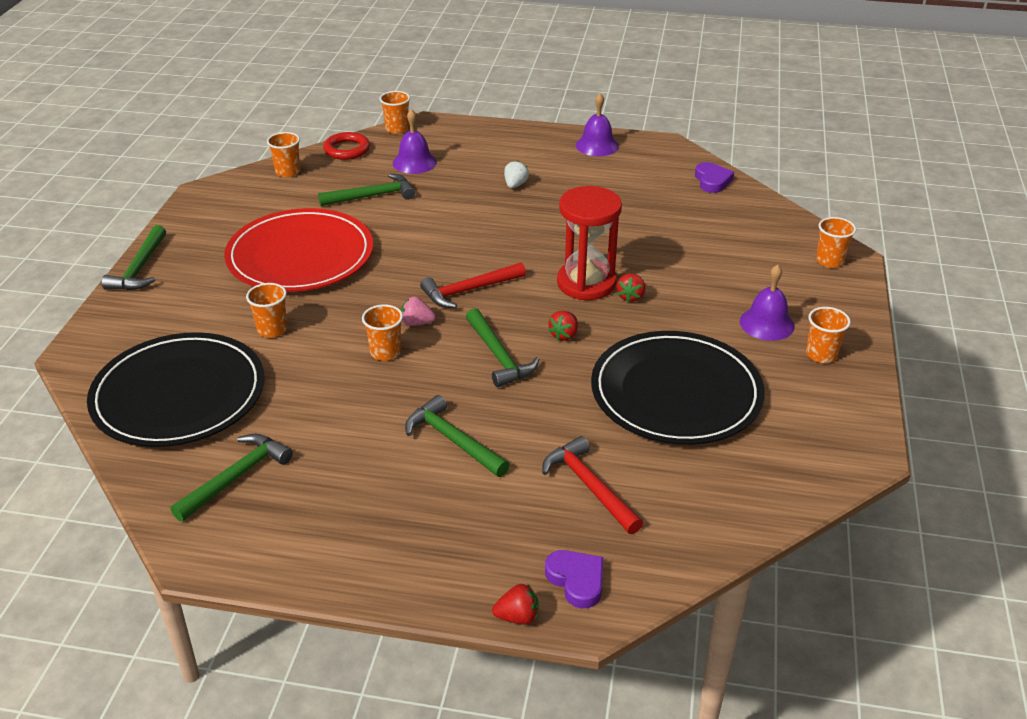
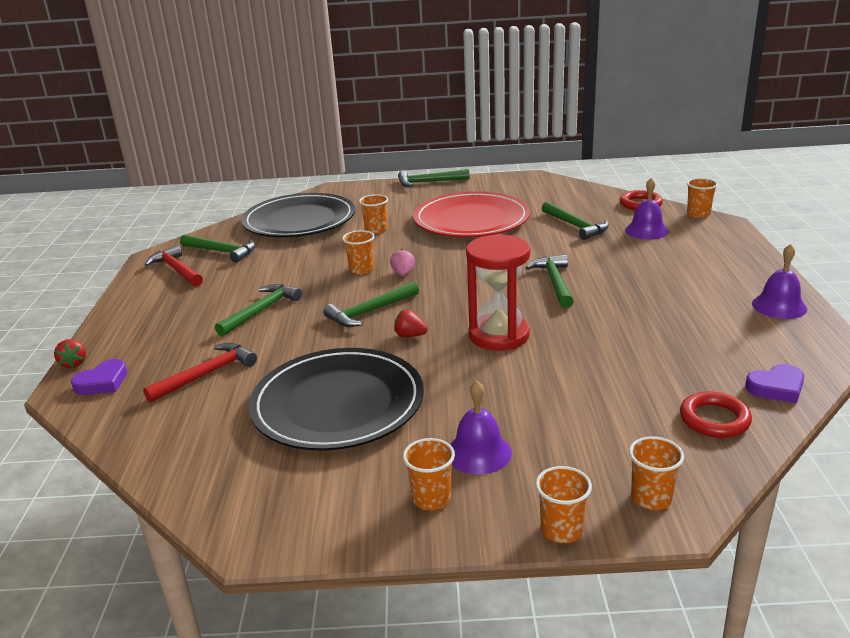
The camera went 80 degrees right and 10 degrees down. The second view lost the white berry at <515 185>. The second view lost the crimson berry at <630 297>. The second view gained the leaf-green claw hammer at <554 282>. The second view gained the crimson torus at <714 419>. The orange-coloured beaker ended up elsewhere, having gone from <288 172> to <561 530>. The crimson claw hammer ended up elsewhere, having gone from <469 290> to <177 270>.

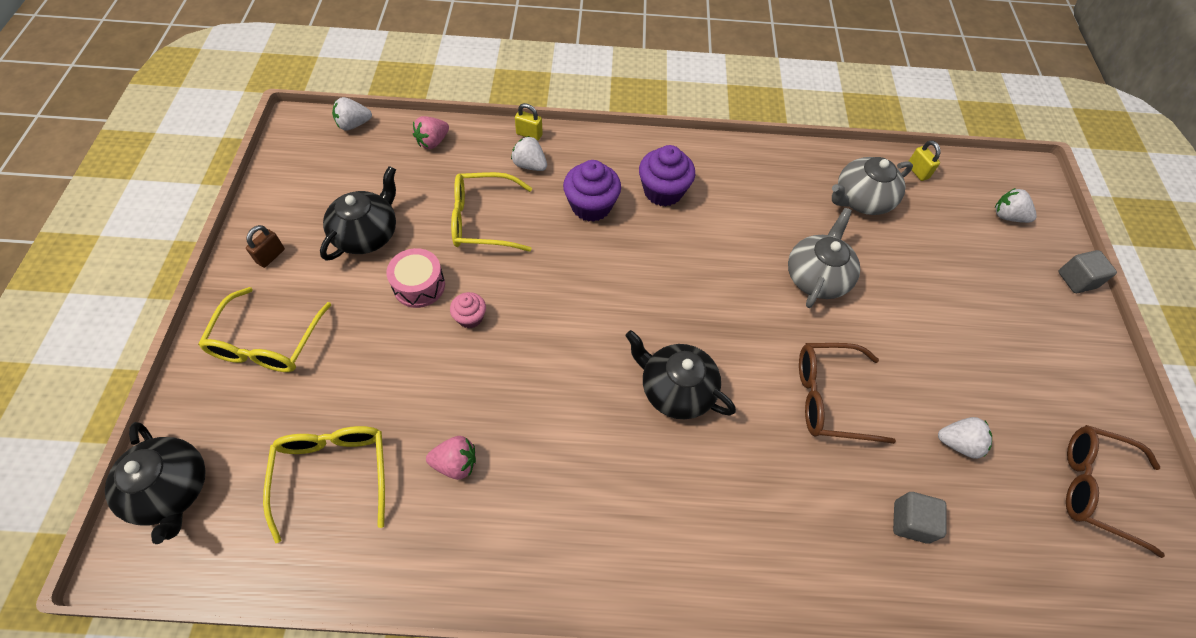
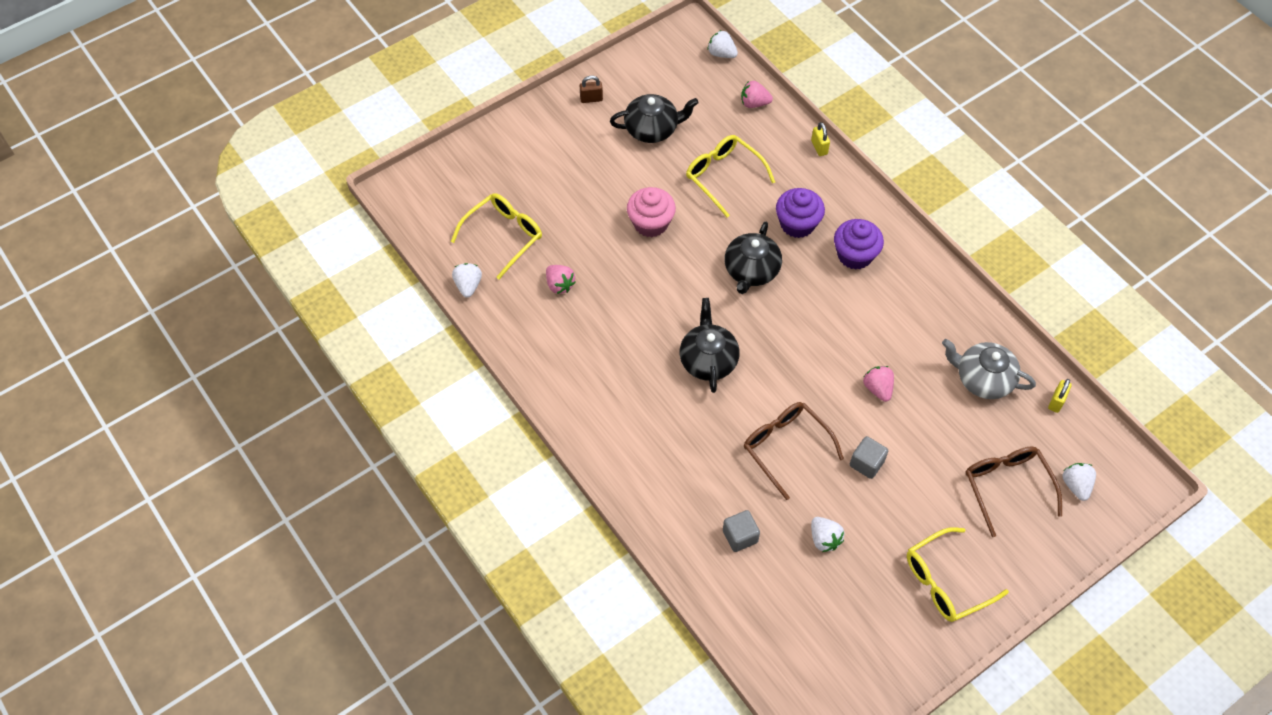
The camera went 55 degrees right and 0 degrees up. The second view lost the pink snare drum at <419 285>. The black china teapot ended up elsewhere, having gone from <171 490> to <751 271>. The yellow glasses ended up elsewhere, having gone from <267 342> to <945 582>. The white berry ended up elsewhere, having gone from <530 165> to <468 285>. The grey solid cube ended up elsewhere, having gone from <1076 280> to <866 463>. The russet glasses ended up elsewhere, having gone from <1095 488> to <1007 487>. Where the grey china teapot stood at <816 277>, the pink berry came to stand at <877 389>. The size of the pink cupcake at <470 317> changed by a factor of 1.78.

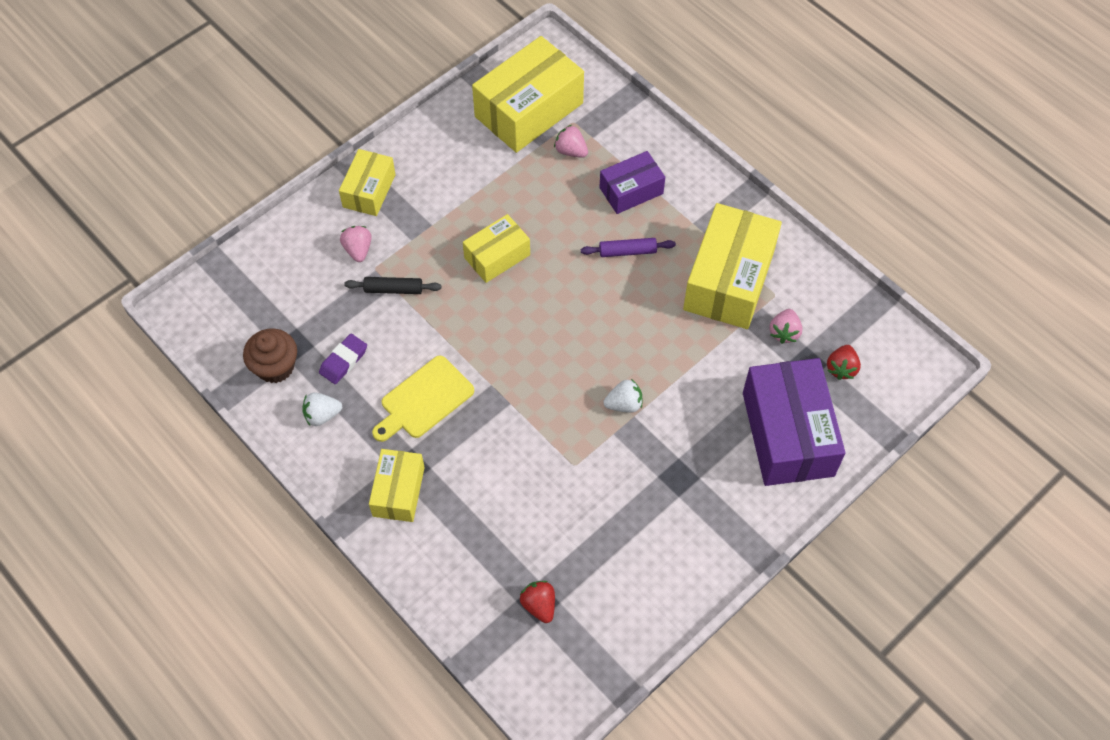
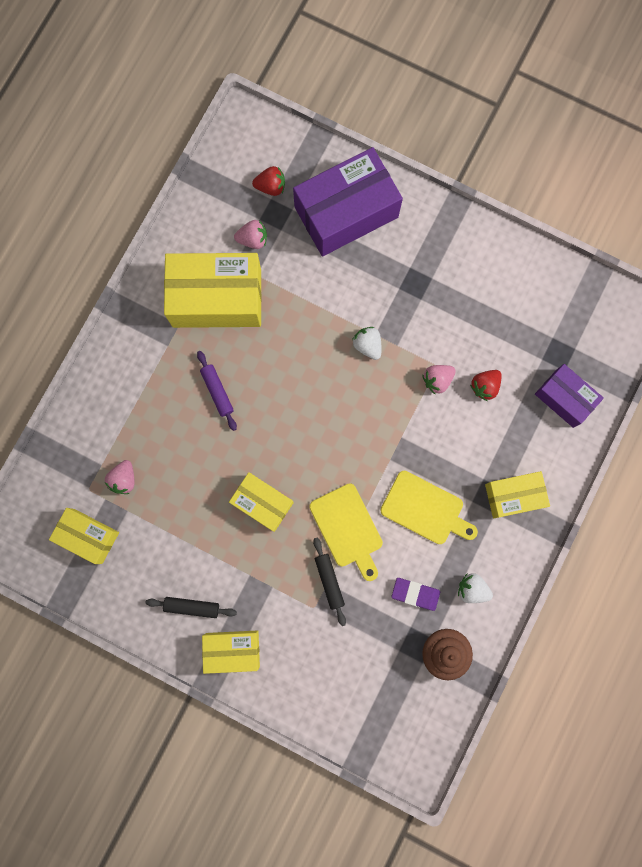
The camera went 110 degrees left and 20 degrees up. The second view gained the black dough roller at <192 607>. The second view gained the yellow bread board at <347 528>. The pink berry ended up elsewhere, having gone from <358 250> to <437 380>. The crimson berry ended up elsewhere, having gone from <539 605> to <484 386>. The purple box ended up elsewhere, having gone from <631 190> to <564 398>. The white berry at <322 415> ended up facing another way, 150 degrees clockwise from before. The size of the yellow box at <529 110> changed by a factor of 0.56.

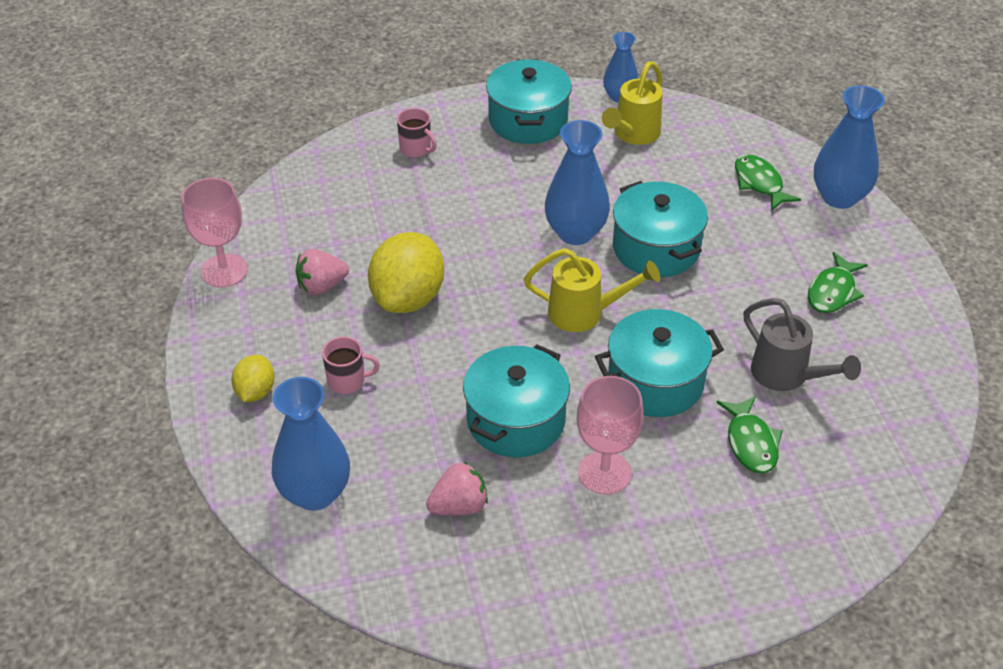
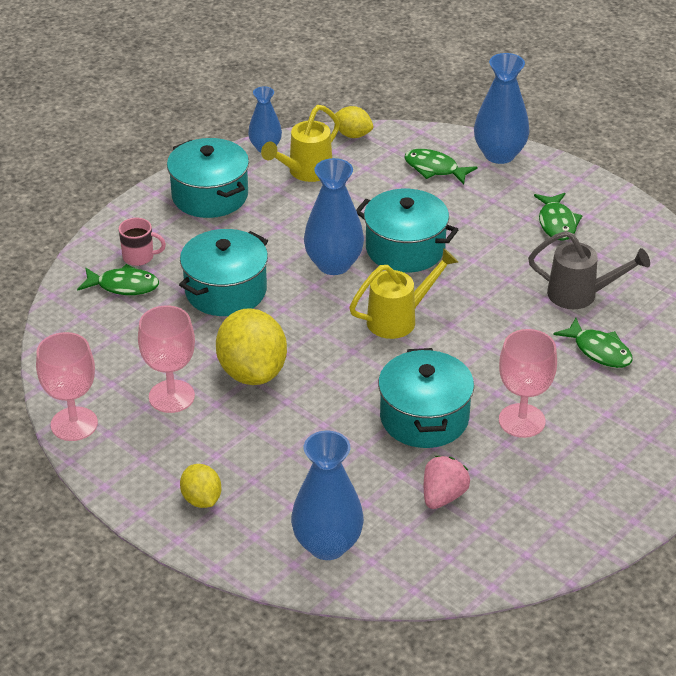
The camera went 35 degrees left and 5 degrees down. The second view lost the pink tea mug at <347 381>. The second view gained the leaf-green fish figure at <123 286>. The second view gained the yellow citrus fruit at <352 135>. The aqua pot ended up elsewhere, having gone from <655 382> to <225 291>. Where the pink berry stood at <321 286>, the pink goblet came to stand at <171 396>. The yellow watering pot at <633 134> ended up facing another way, 45 degrees clockwise from before.

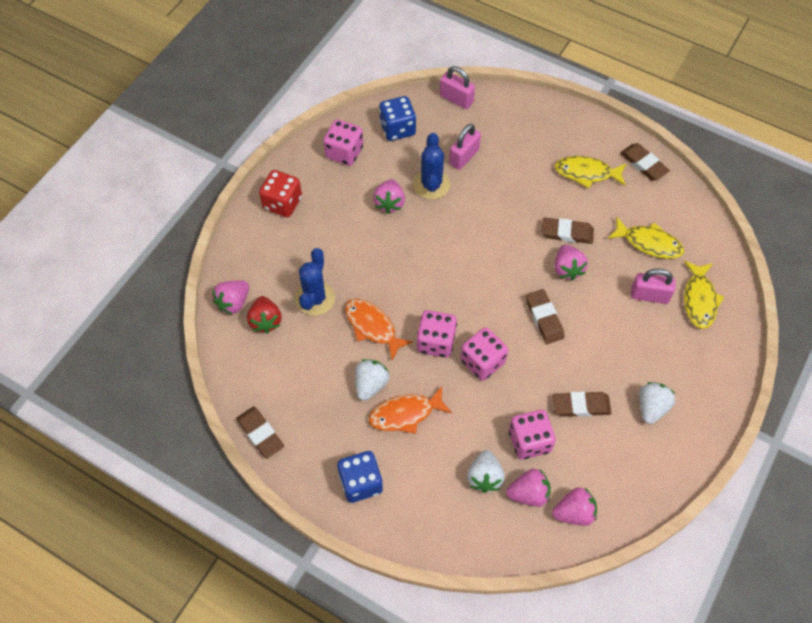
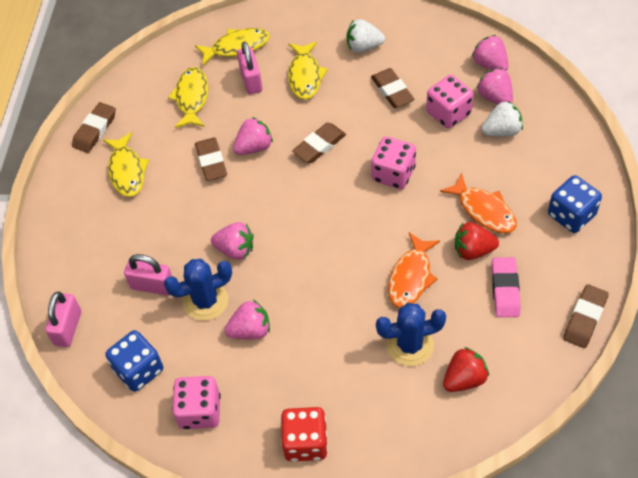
The camera went 110 degrees left and 5 degrees down. The second view lost the pink dice at <436 342>. The second view gained the yellow fish figure at <305 76>. The second view gained the pink gum eraser at <505 289>. The pink berry ended up elsewhere, having gone from <233 303> to <235 250>. What was the white berry at <371 384> turned into the crimson berry at <473 250>.

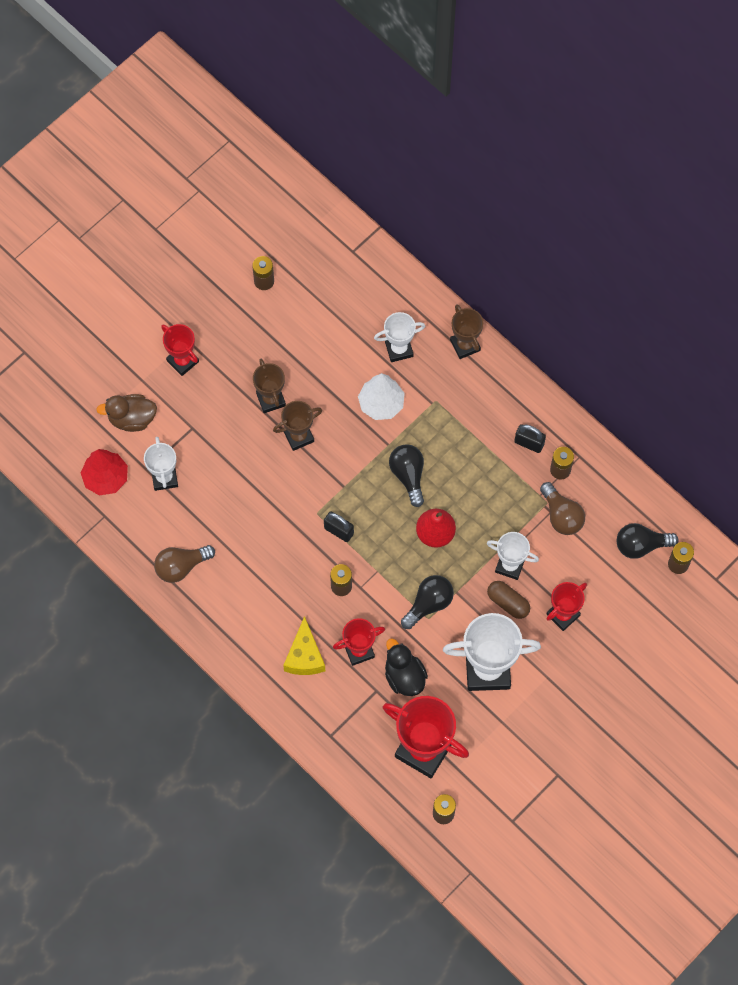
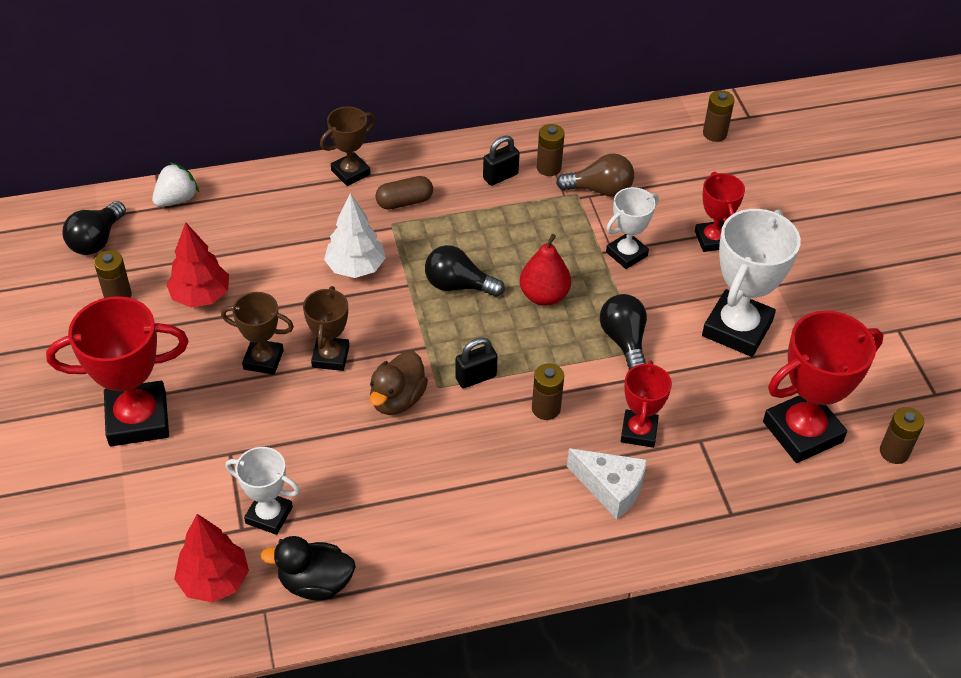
The camera went 60 degrees left and 20 degrees down. The second view lost the russet lightbulb at <181 566>. The second view lost the white prize cup at <399 349>. The second view gained the white berry at <177 199>. The second view gained the crimson fir tree at <201 296>. The russet rubber duck ended up elsewhere, having gone from <132 419> to <397 399>. The black rubber duck ended up elsewhere, having gone from <404 676> to <315 583>. The russet pill ended up elsewhere, having gone from <508 602> to <404 202>. The black lightbulb ended up elsewhere, having gone from <641 545> to <96 240>. What was the yellow cheese at <304 656> turned into the white cheese at <611 488>. The russet prize cup at <465 345> ended up facing another way, 45 degrees counterclockwise from before. The size of the crimson prize cup at <182 361> changed by a factor of 1.74.

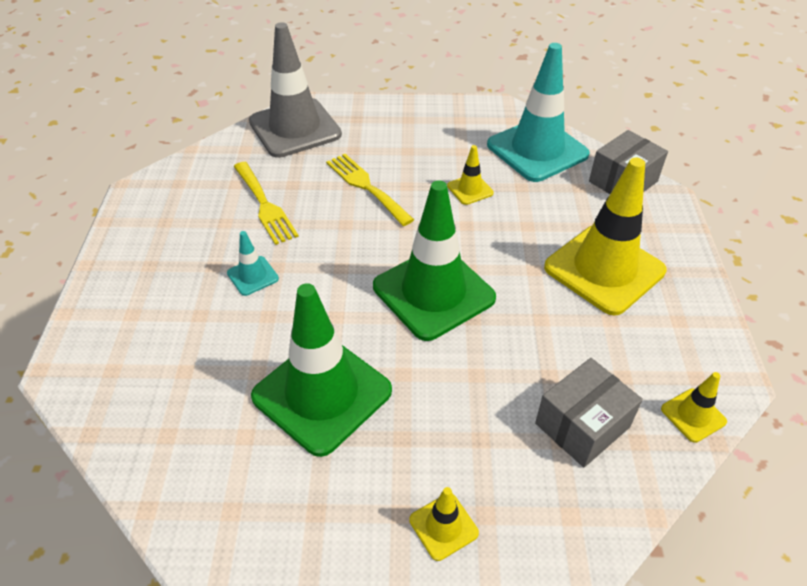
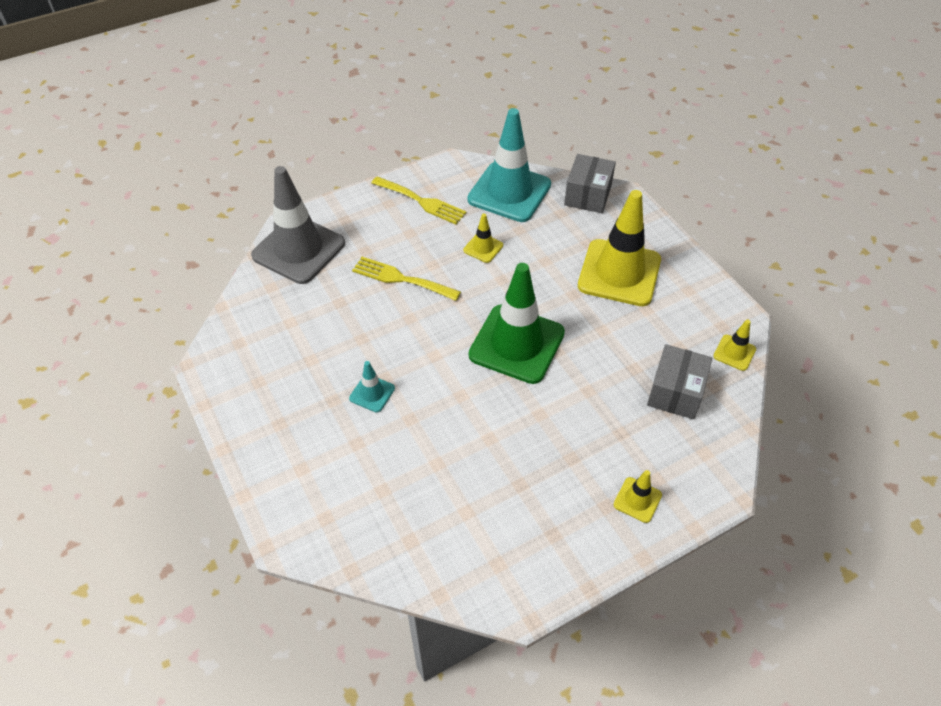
The camera went 30 degrees left and 5 degrees up. The second view lost the leaf-green traffic cone at <322 394>. The yellow fork ended up elsewhere, having gone from <265 205> to <421 201>.

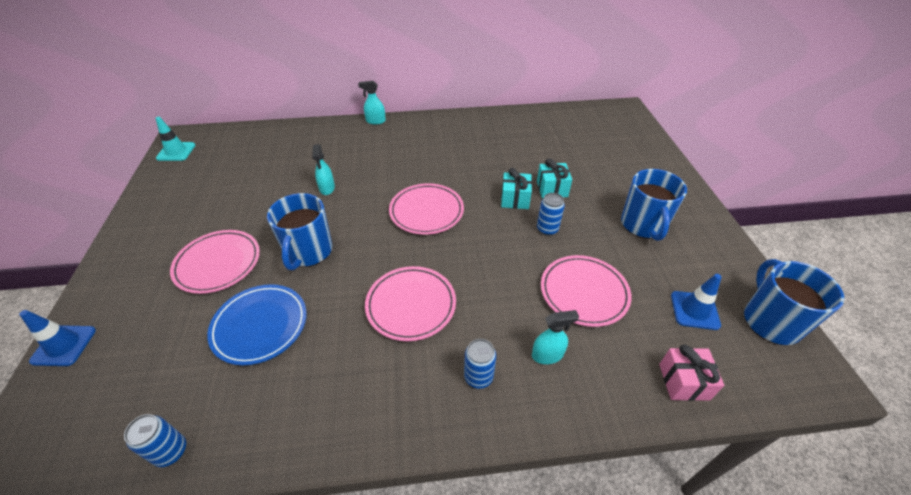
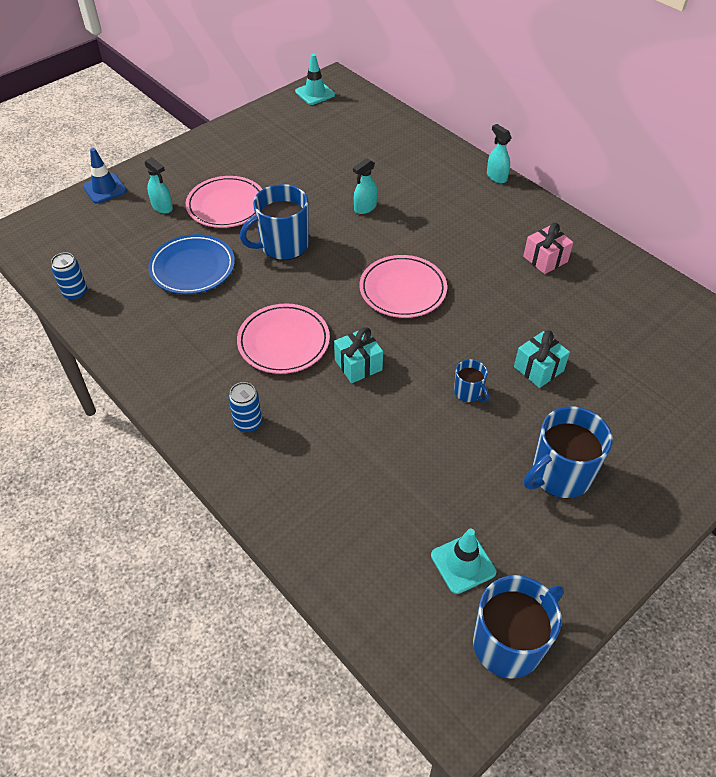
The camera went 55 degrees right and 5 degrees up. The second view lost the pink flat dish at <584 292>. The aqua gift ended up elsewhere, having gone from <515 199> to <358 365>. The aqua spray bottle ended up elsewhere, having gone from <547 355> to <162 207>. The pink gift ended up elsewhere, having gone from <683 381> to <545 259>. Where the cobalt tin stood at <547 229>, the cobalt tea mug came to stand at <468 392>. What was the cobalt traffic cone at <694 310> turned into the aqua traffic cone at <463 563>.

